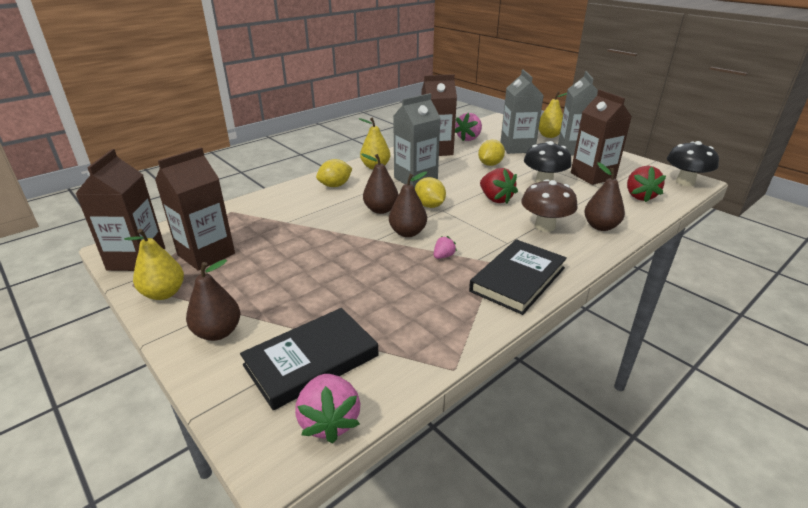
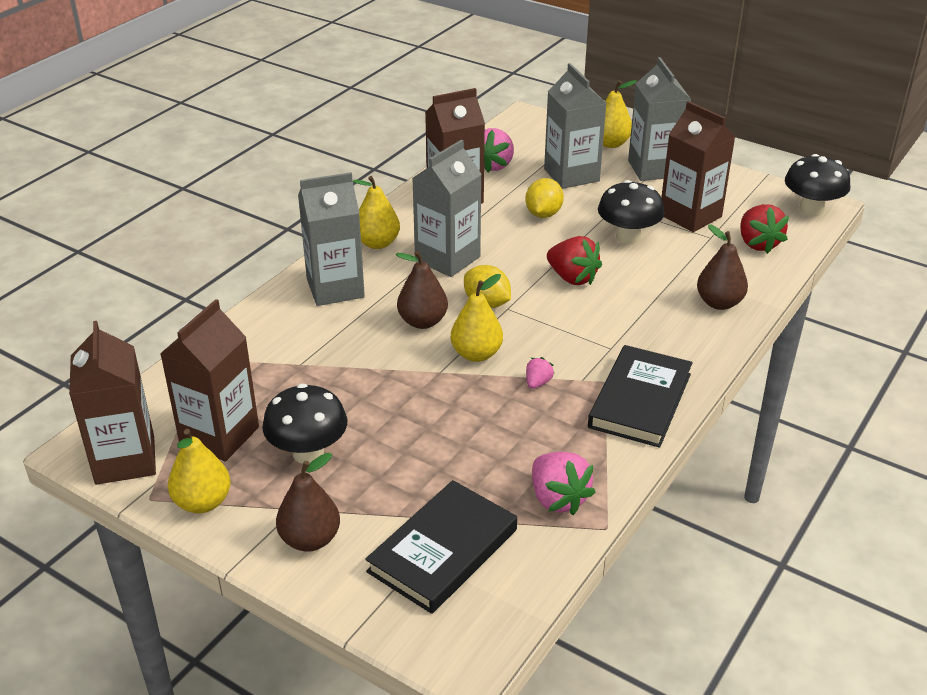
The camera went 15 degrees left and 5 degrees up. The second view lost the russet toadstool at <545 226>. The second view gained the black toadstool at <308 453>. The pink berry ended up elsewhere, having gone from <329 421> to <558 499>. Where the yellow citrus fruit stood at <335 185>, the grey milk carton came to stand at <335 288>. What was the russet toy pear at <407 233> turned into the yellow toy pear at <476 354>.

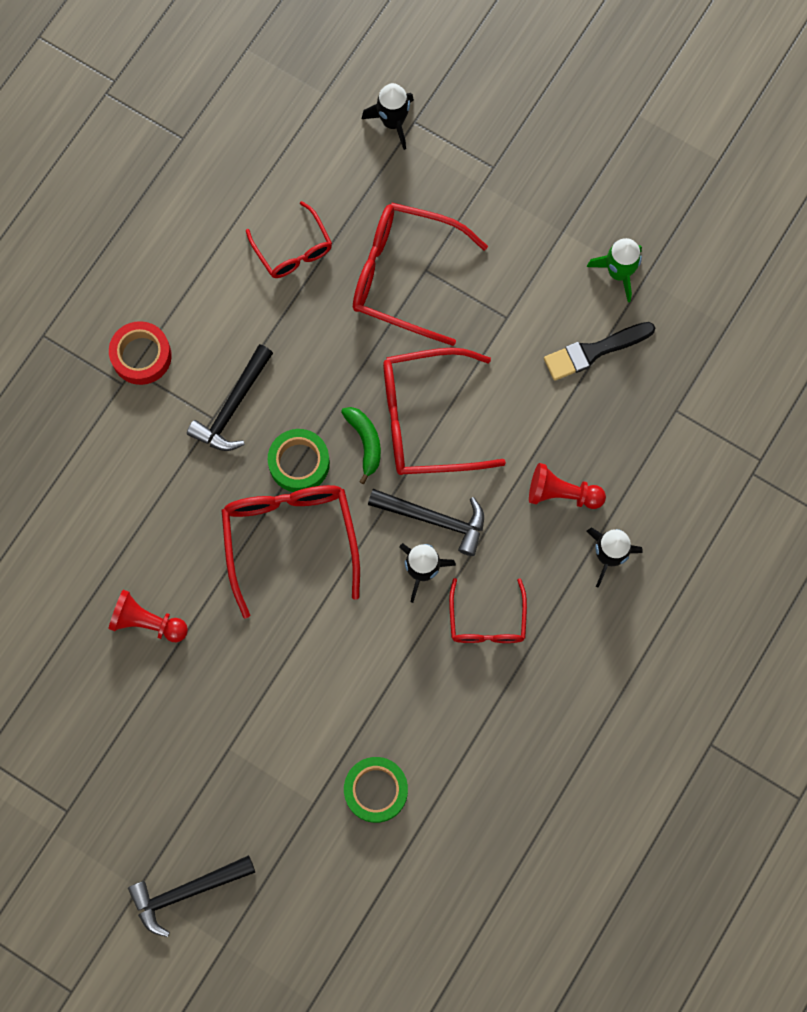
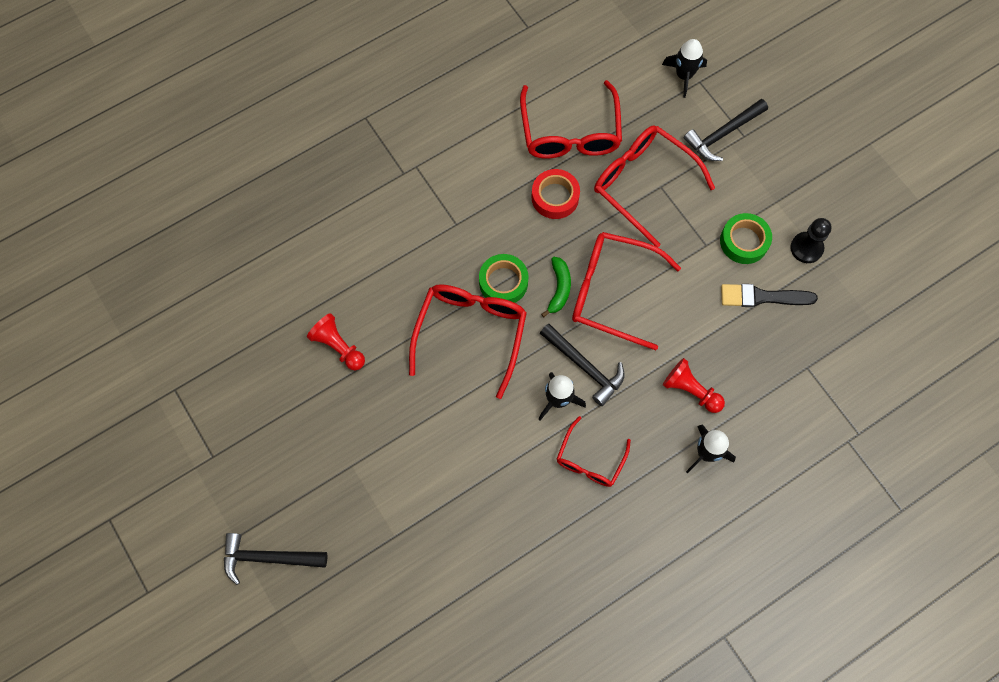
The camera went 25 degrees right and 5 degrees down. The crimson tape ended up elsewhere, having gone from <141 356> to <555 197>. The black claw hammer ended up elsewhere, having gone from <233 407> to <723 134>. The leaf-green tape ended up elsewhere, having gone from <376 790> to <744 241>. Where the leaf-green rocket stood at <618 272>, the black pawn came to stand at <806 248>. The size of the crimson glasses at <293 250> changed by a factor of 1.70.

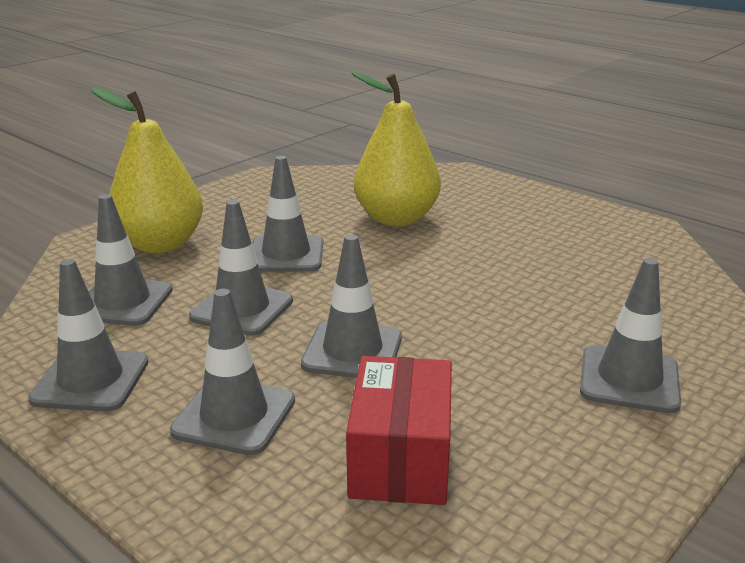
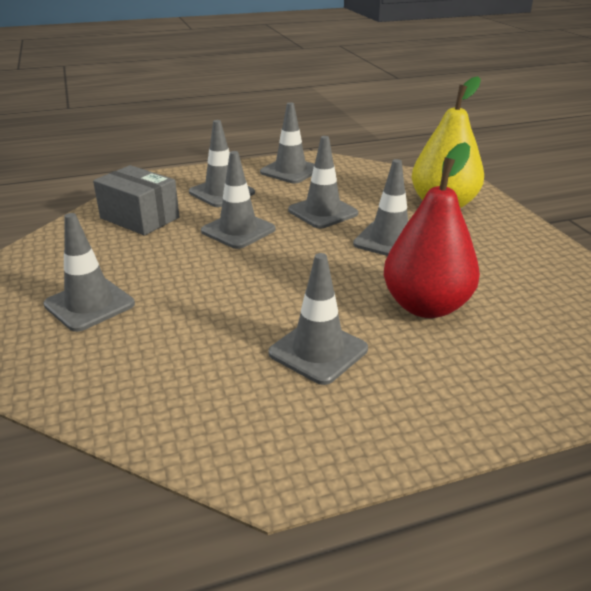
The camera went 120 degrees right and 5 degrees up. The grey traffic cone ended up elsewhere, having gone from <122 302> to <318 351>. What was the crimson box at <401 458> turned into the grey box at <139 218>. What was the yellow toy pear at <396 219> turned into the crimson toy pear at <426 306>.

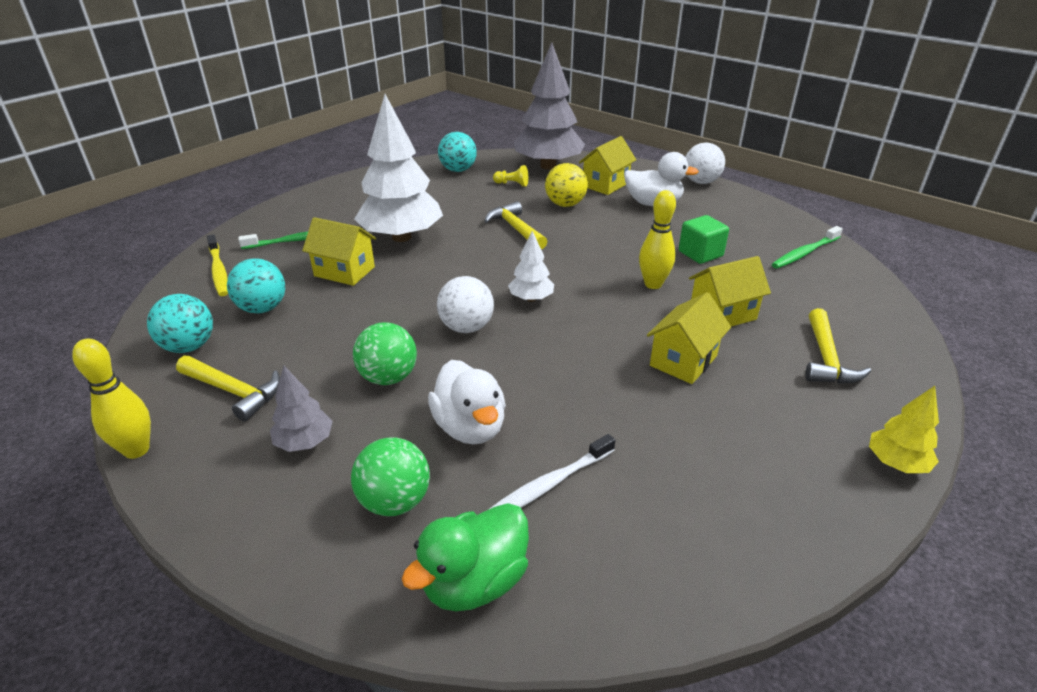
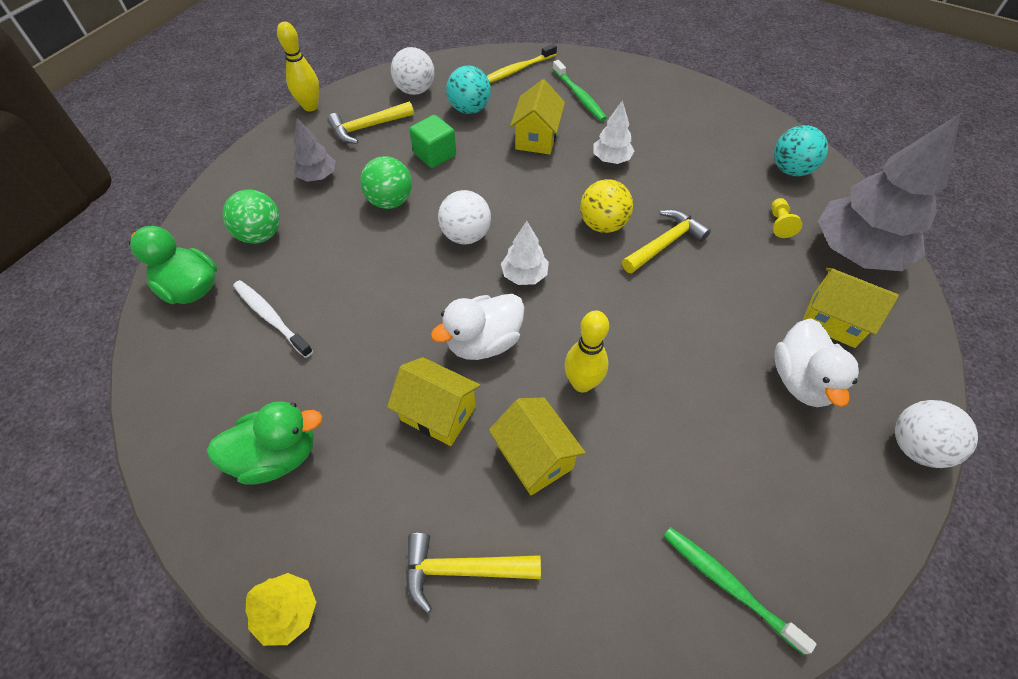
The camera went 80 degrees right and 20 degrees up. The second view gained the leaf-green rubber duck at <277 456>. The white rubber duck ended up elsewhere, having gone from <470 427> to <484 342>. The yellow play ball ended up elsewhere, having gone from <565 204> to <602 224>. The leaf-green solid cube ended up elsewhere, having gone from <700 254> to <435 154>. What was the aqua play ball at <189 346> turned into the white play ball at <415 90>. The yellow claw hammer at <234 391> ended up facing another way, 45 degrees clockwise from before. The size of the white fir tree at <401 237> changed by a factor of 0.47.

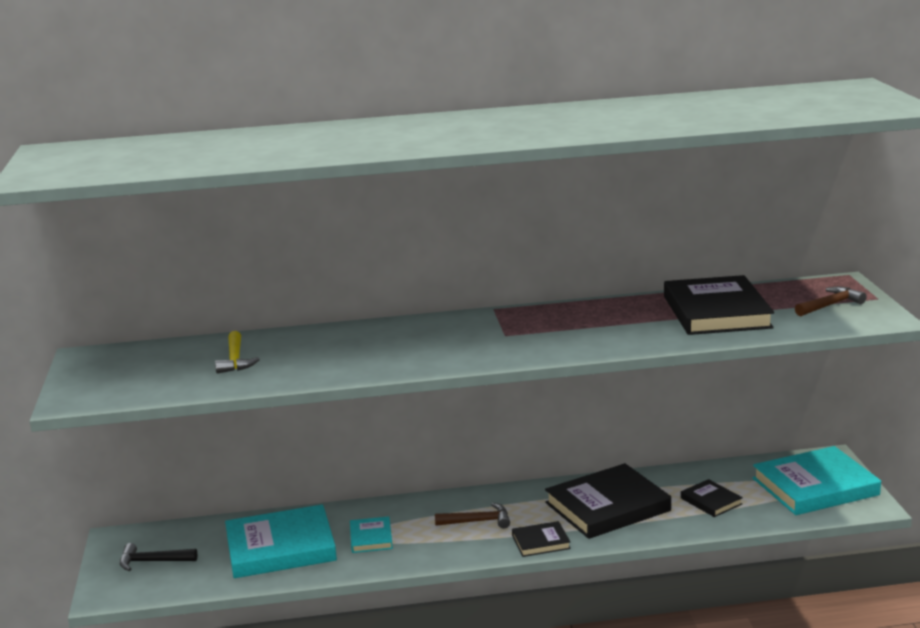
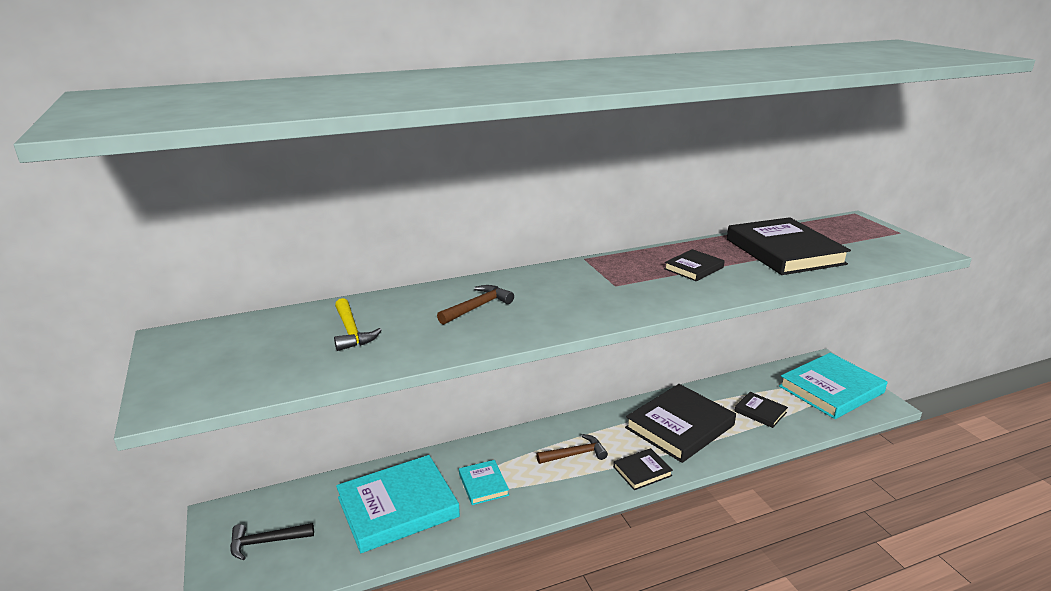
The camera went 15 degrees left and 5 degrees up. The second view gained the black hardcover at <693 268>. The russet claw hammer ended up elsewhere, having gone from <830 305> to <477 307>.

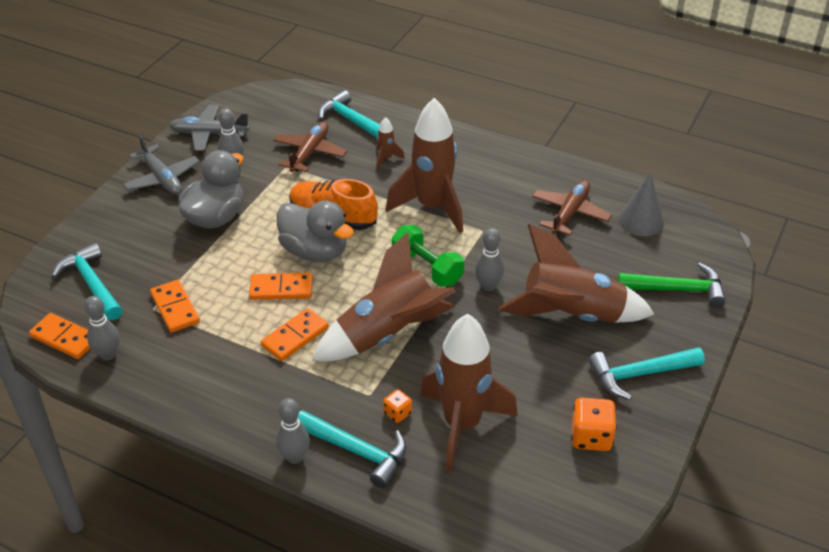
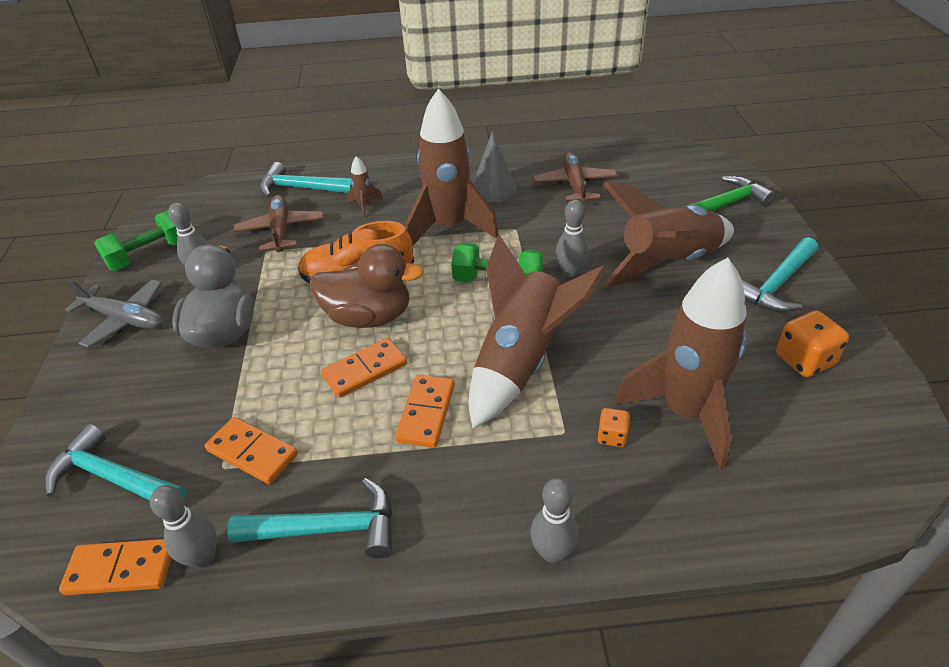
The camera went 30 degrees left and 0 degrees up. The aqua claw hammer ended up elsewhere, having gone from <356 451> to <327 529>. The grey cone shape ended up elsewhere, having gone from <641 221> to <493 189>. Where the grey plane stood at <209 133>, the leaf-green free weight came to stand at <149 255>. What was the grey rubber duck at <315 251> turned into the russet rubber duck at <369 317>.

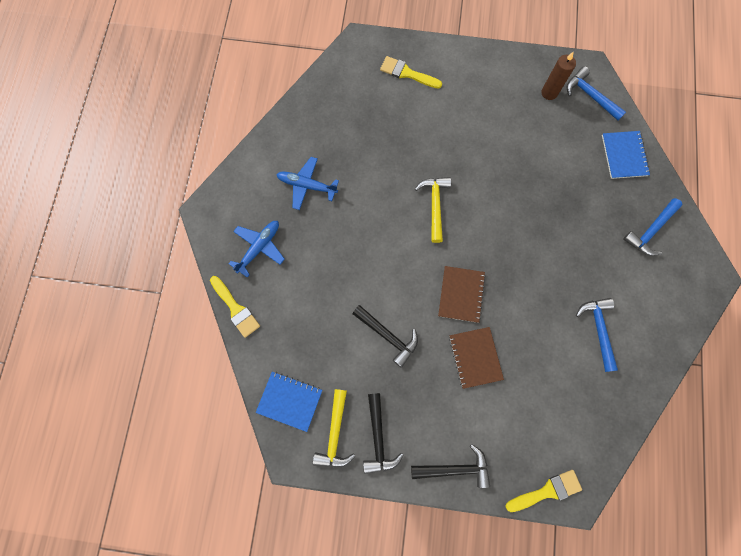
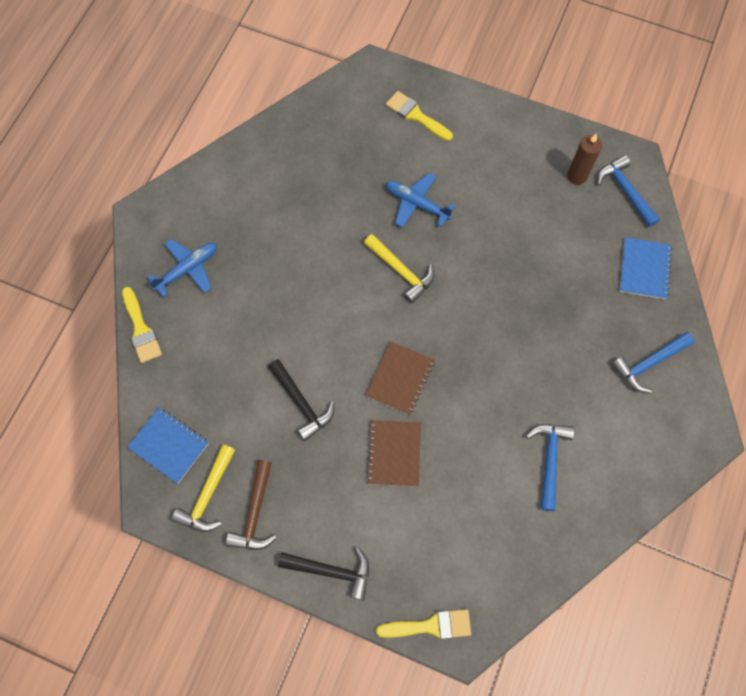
The camera went 15 degrees right and 5 degrees down. The cobalt plane ended up elsewhere, having gone from <307 186> to <417 204>. What was the black claw hammer at <378 438> turned into the russet claw hammer at <255 513>. The yellow claw hammer at <435 205> ended up facing another way, 120 degrees clockwise from before.

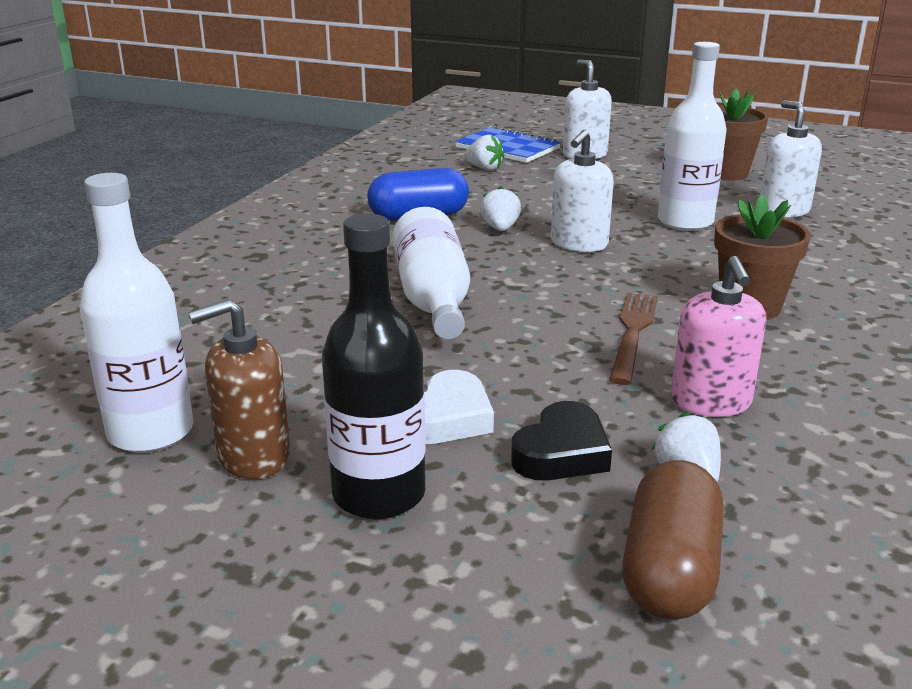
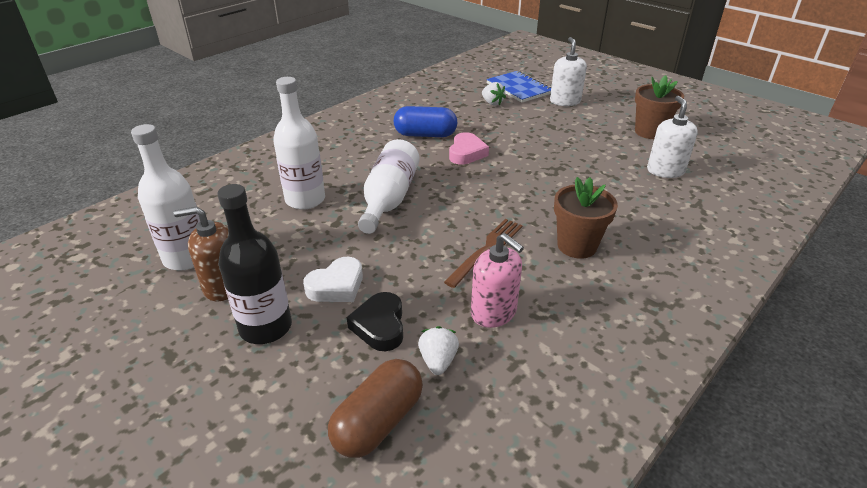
The camera went 20 degrees right and 10 degrees up. The second view lost the white pump bottle at <579 244>. The white bottle ended up elsewhere, having gone from <685 222> to <305 200>. Where the white berry stood at <500 229>, the pink love heart came to stand at <466 153>. The black love heart at <562 452> ended up facing another way, 120 degrees clockwise from before. The pink pump bottle at <711 402> ended up facing another way, 60 degrees counterclockwise from before.

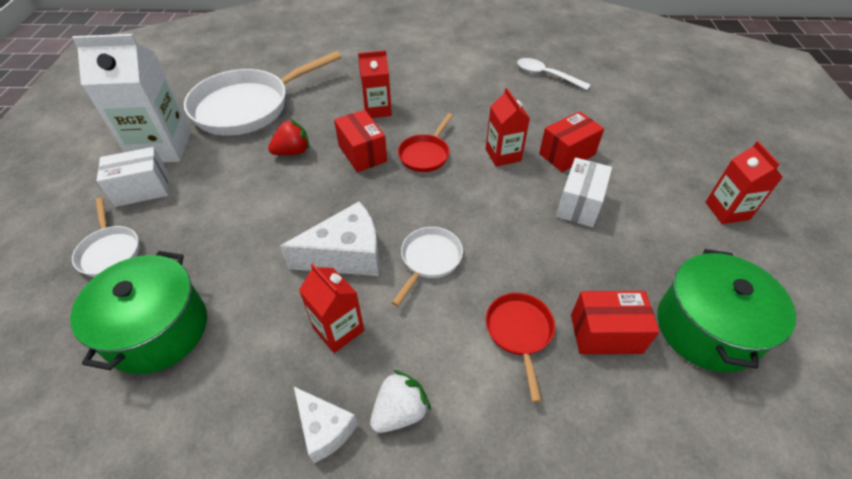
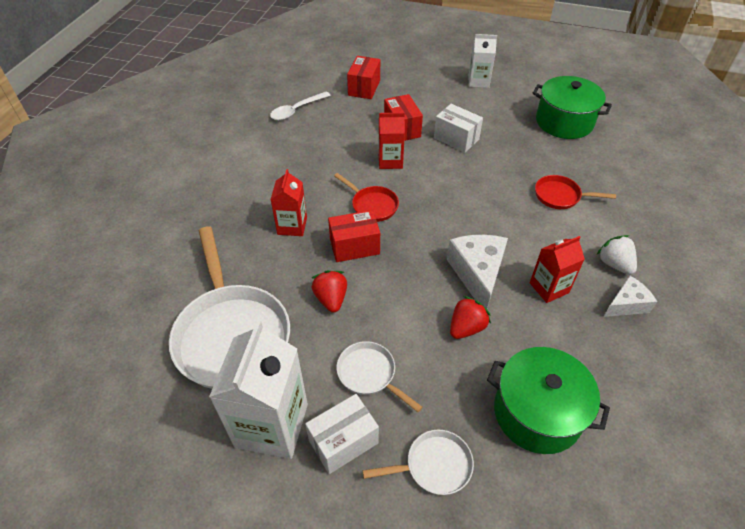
The camera went 75 degrees left and 0 degrees up. The second view gained the crimson berry at <466 328>. The white frying pan ended up elsewhere, having gone from <429 260> to <369 374>. The crimson box ended up elsewhere, having gone from <605 334> to <364 88>. What was the crimson milk carton at <727 211> turned into the white milk carton at <478 81>. The white box at <142 189> ended up facing another way, 60 degrees clockwise from before.

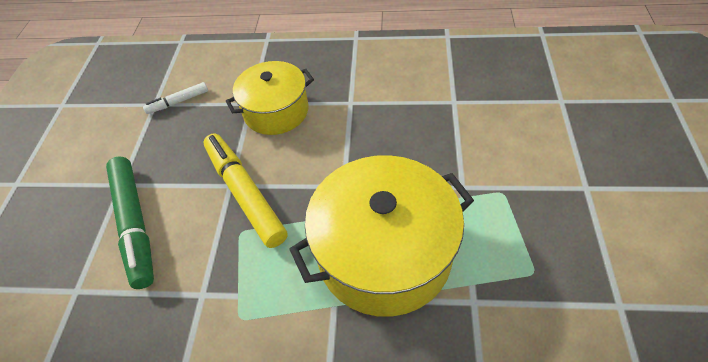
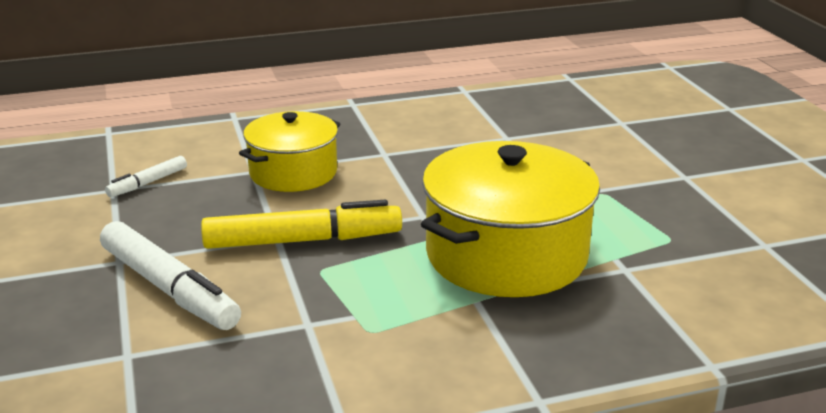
The camera went 25 degrees left and 25 degrees down. What was the leaf-green marker at <135 224> turned into the white marker at <169 288>. The yellow marker at <245 193> ended up facing another way, 135 degrees clockwise from before.

